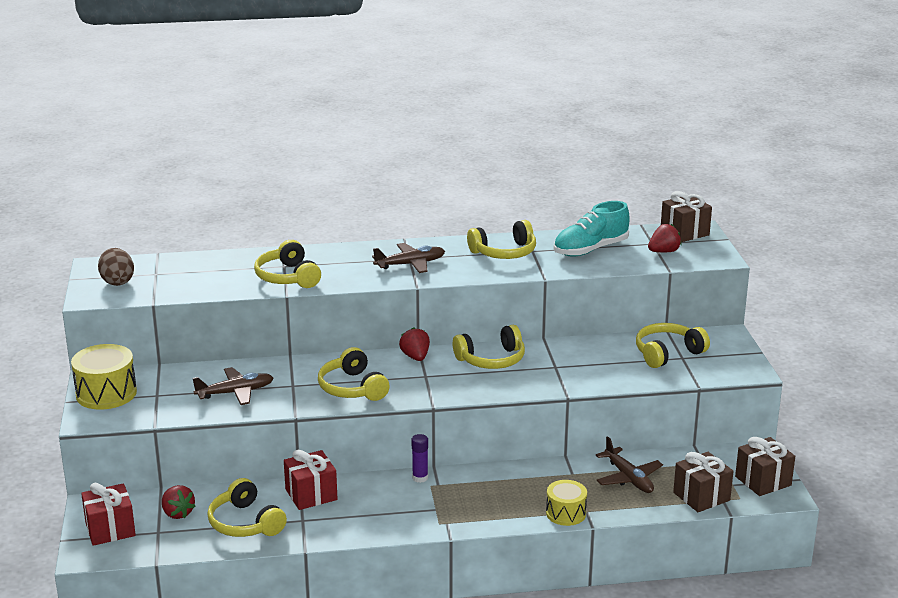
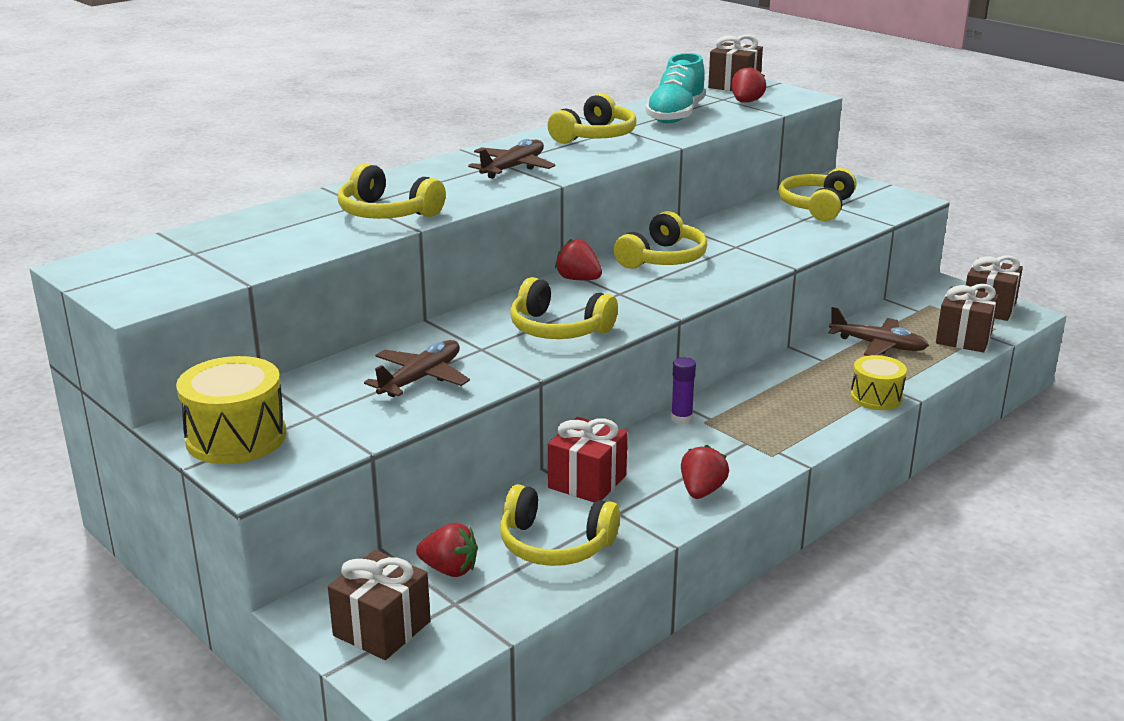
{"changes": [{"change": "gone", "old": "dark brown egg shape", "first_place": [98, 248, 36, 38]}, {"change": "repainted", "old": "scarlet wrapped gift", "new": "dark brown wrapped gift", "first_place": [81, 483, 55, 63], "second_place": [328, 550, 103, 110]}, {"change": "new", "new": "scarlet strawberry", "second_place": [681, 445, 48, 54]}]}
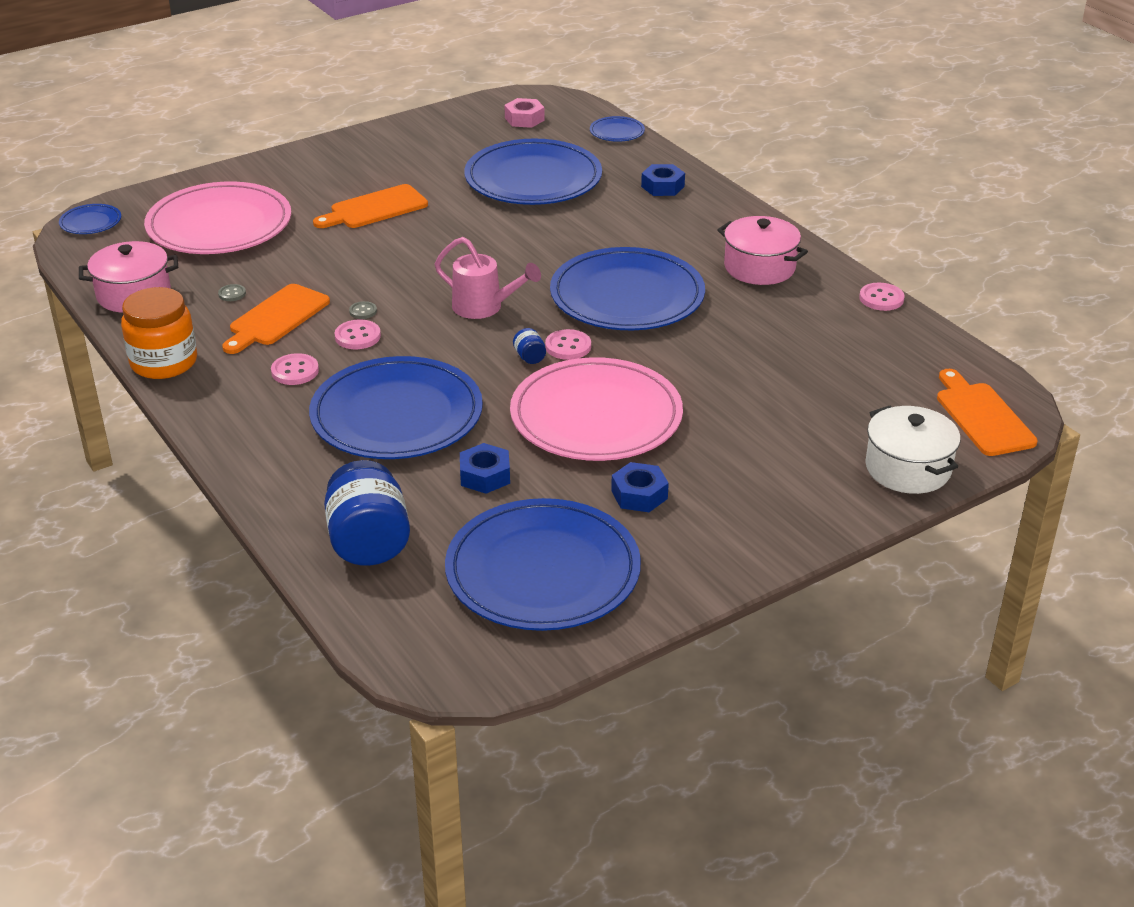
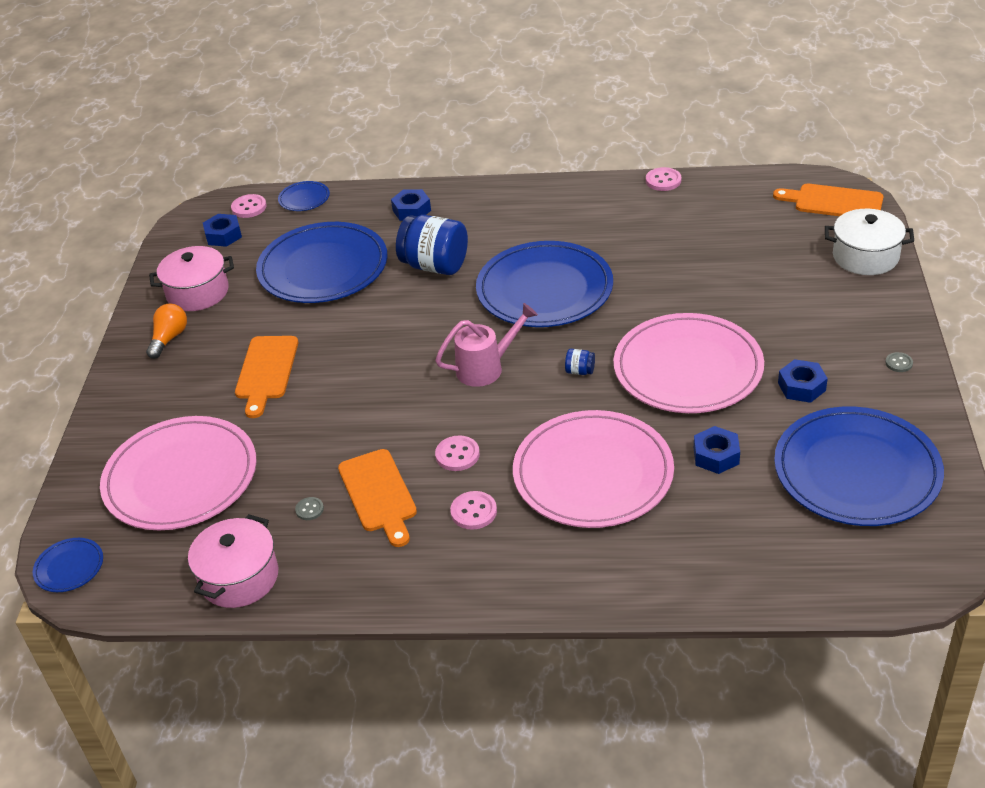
{"changes": [{"change": "repainted", "old": "rosy hex nut", "new": "cobalt hex nut", "first_place": [505, 98, 40, 30], "second_place": [203, 214, 39, 33]}, {"change": "shifted", "old": "rosy stockpot", "first_place": [717, 216, 91, 69], "second_place": [149, 246, 85, 65]}, {"change": "gone", "old": "bright orange jam jar", "first_place": [121, 287, 76, 92]}, {"change": "shifted", "old": "ash-grey sewing button", "first_place": [349, 301, 28, 18], "second_place": [885, 352, 28, 20]}, {"change": "shifted", "old": "rosy sewing button", "first_place": [545, 329, 46, 31], "second_place": [231, 194, 36, 24]}, {"change": "repainted", "old": "cobalt plate", "new": "rosy plate", "first_place": [309, 356, 174, 103], "second_place": [513, 410, 161, 118]}, {"change": "shifted", "old": "cobalt jam jar", "first_place": [324, 460, 86, 106], "second_place": [396, 215, 72, 60]}, {"change": "new", "new": "bright orange lightbulb", "second_place": [146, 304, 41, 55]}]}
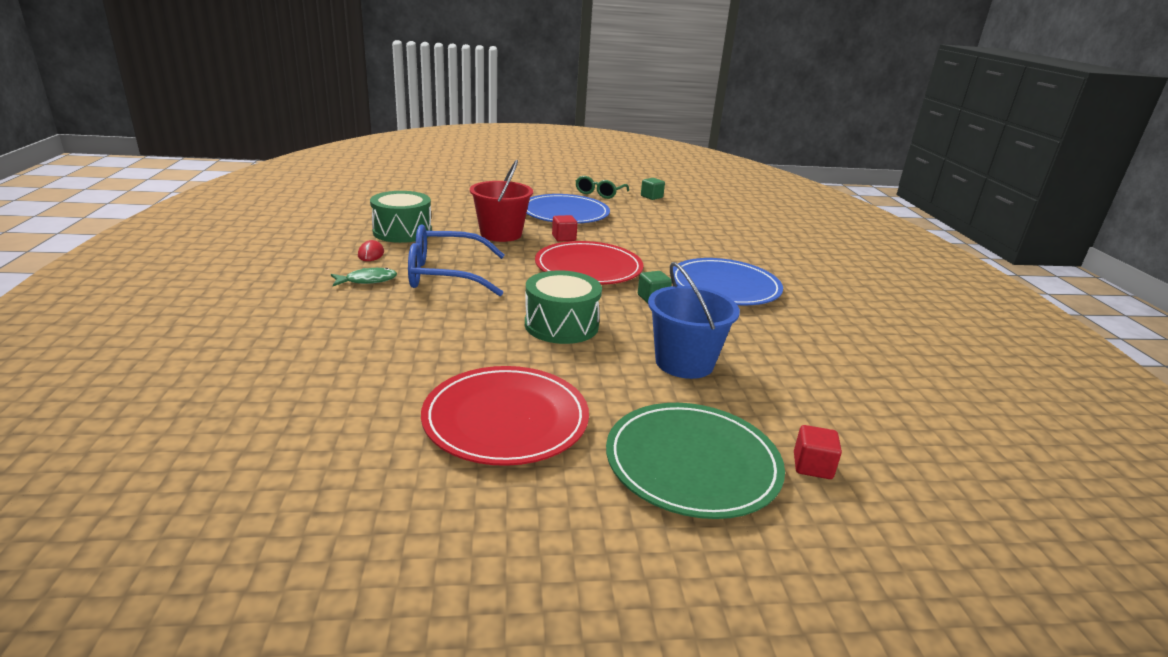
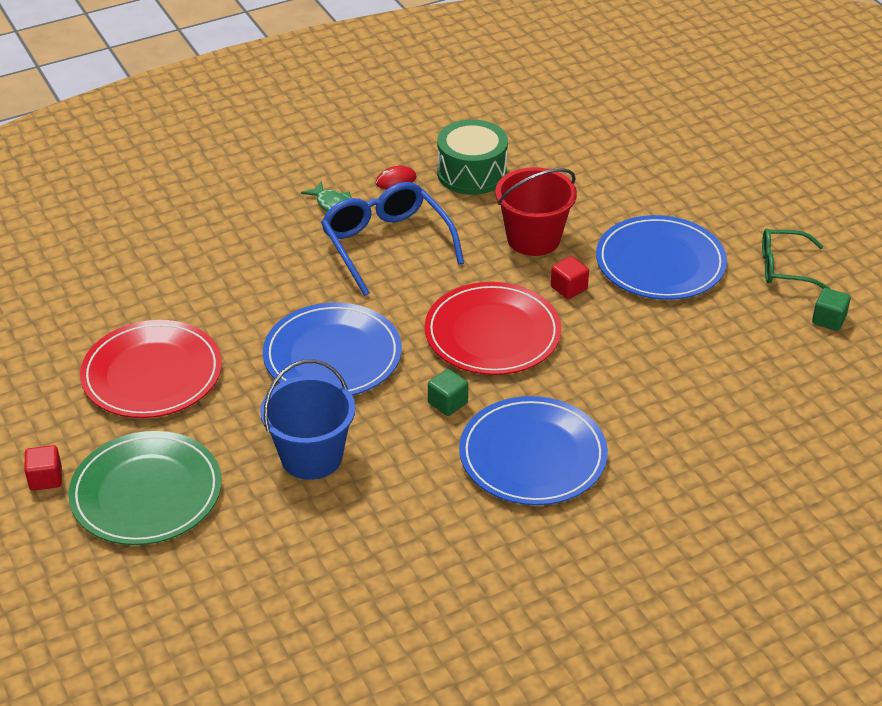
{"changes": [{"change": "swapped", "old": "emerald toy drum", "new": "cobalt plate", "first_place": [525, 270, 77, 74], "second_place": [263, 302, 139, 94]}, {"change": "shifted", "old": "scarlet cube", "first_place": [794, 425, 48, 54], "second_place": [24, 445, 38, 46]}]}
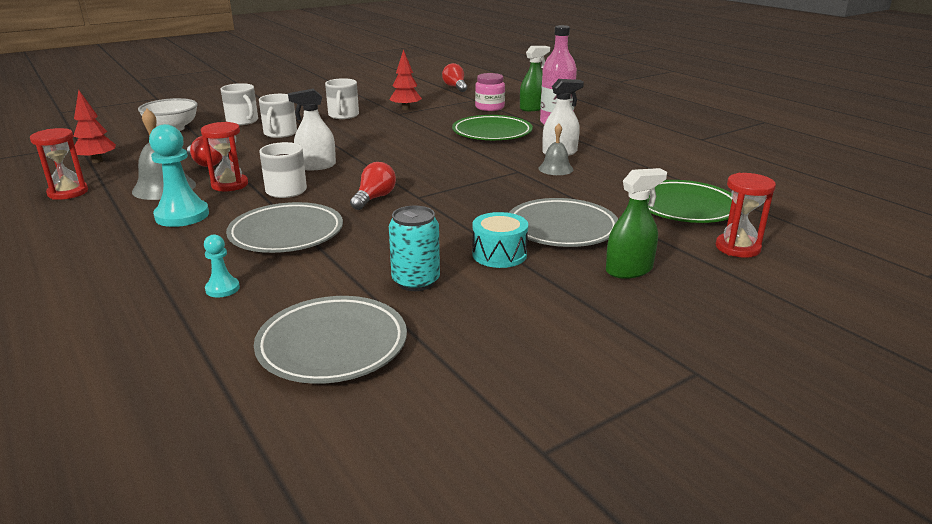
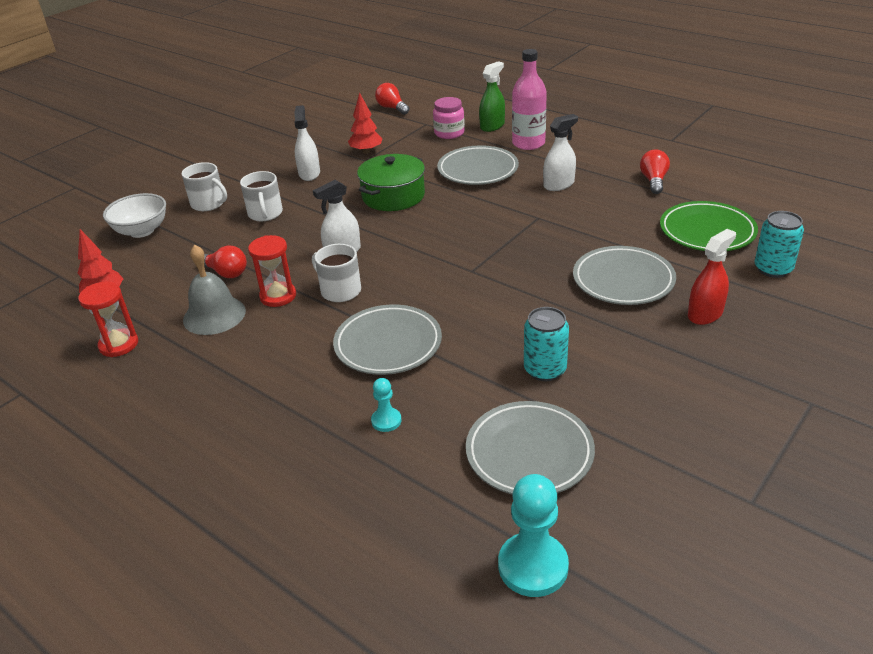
{"changes": [{"change": "swapped", "old": "white coffee mug", "new": "white sprayer", "first_place": [325, 78, 34, 41], "second_place": [294, 105, 26, 76]}, {"change": "repainted", "old": "emerald plate", "new": "ash-grey plate", "first_place": [452, 115, 81, 25], "second_place": [437, 146, 82, 39]}, {"change": "gone", "old": "ash-grey bell", "first_place": [538, 123, 36, 52]}, {"change": "shifted", "old": "turquoise chess pawn", "first_place": [149, 124, 60, 103], "second_place": [498, 474, 71, 123]}, {"change": "shifted", "old": "scarlet lightbulb", "first_place": [350, 162, 46, 48], "second_place": [640, 149, 30, 45]}, {"change": "repainted", "old": "emerald sprayer", "new": "scarlet sprayer", "first_place": [606, 168, 61, 111], "second_place": [688, 229, 48, 96]}, {"change": "swapped", "old": "scarlet hourglass", "new": "turquoise soda can", "first_place": [716, 173, 60, 85], "second_place": [755, 211, 49, 67]}, {"change": "gone", "old": "turquoise toy drum", "first_place": [472, 212, 56, 56]}, {"change": "new", "new": "emerald stockpot", "second_place": [357, 154, 68, 57]}]}
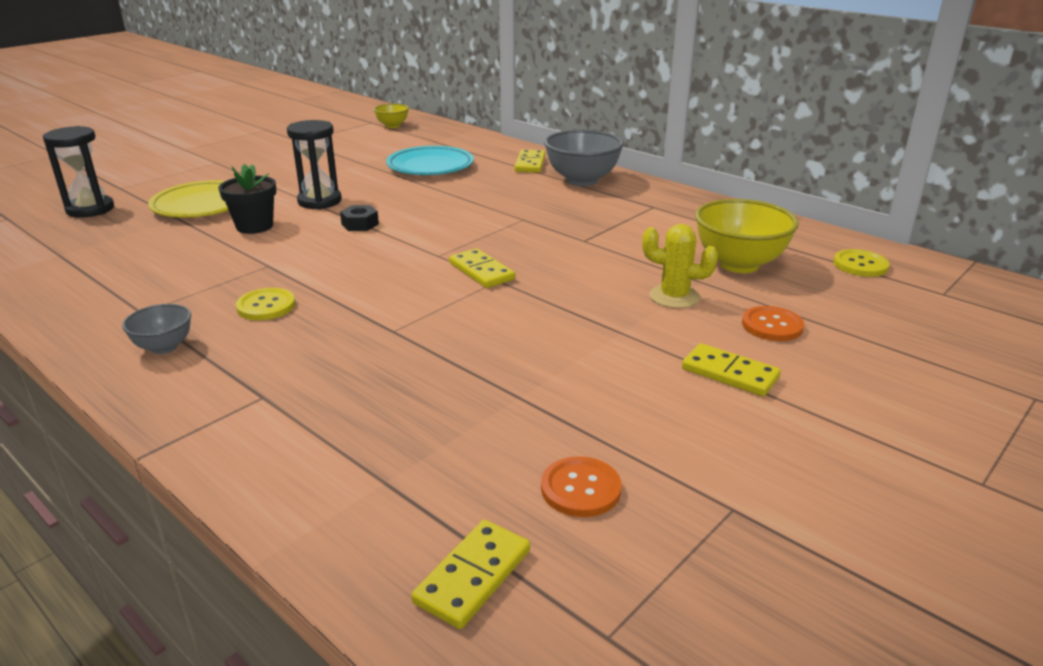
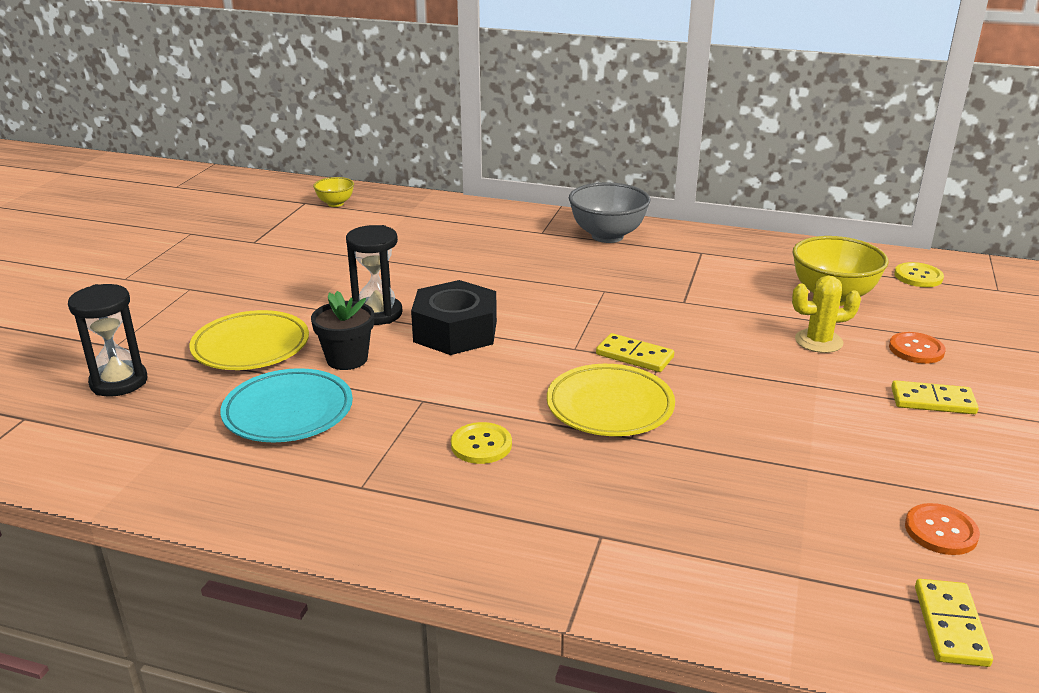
{"changes": [{"change": "shifted", "old": "turquoise plate", "first_place": [386, 146, 88, 29], "second_place": [220, 368, 133, 74]}, {"change": "gone", "old": "bright yellow domino", "first_place": [514, 149, 31, 24]}, {"change": "scaled", "old": "black hex nut", "first_place": [340, 205, 39, 26], "second_place": [411, 280, 86, 75], "factor": 2.24}, {"change": "gone", "old": "ash-grey bowl", "first_place": [122, 304, 69, 50]}, {"change": "new", "new": "bright yellow plate", "second_place": [547, 364, 128, 72]}]}
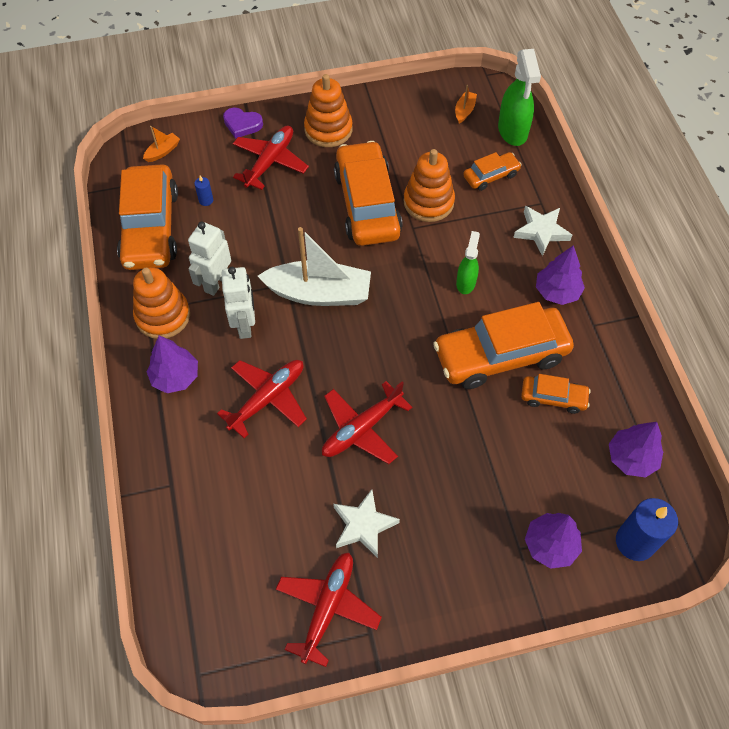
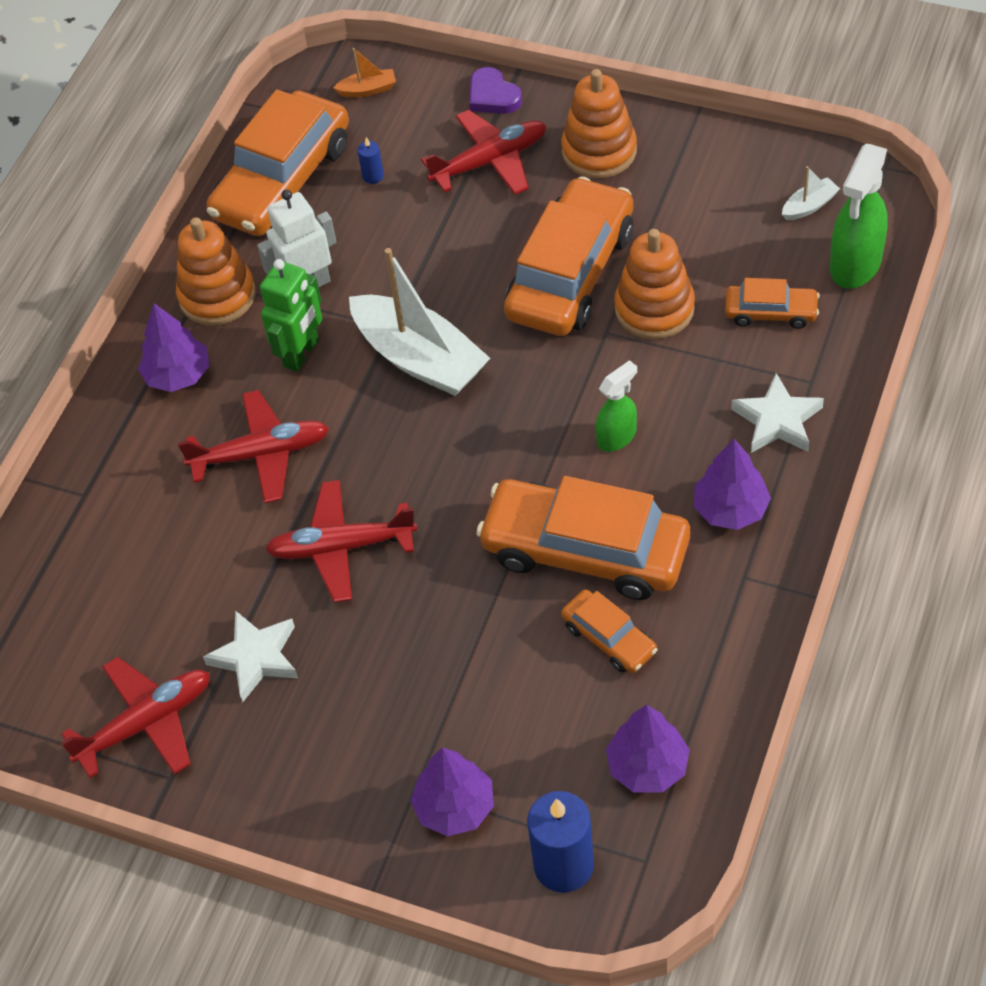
{"changes": [{"change": "repainted", "old": "bright orange sailboat", "new": "white sailboat", "first_place": [455, 85, 22, 38], "second_place": [782, 166, 58, 54]}, {"change": "repainted", "old": "white robot figure", "new": "emerald robot figure", "first_place": [221, 267, 34, 72], "second_place": [260, 259, 62, 113]}]}
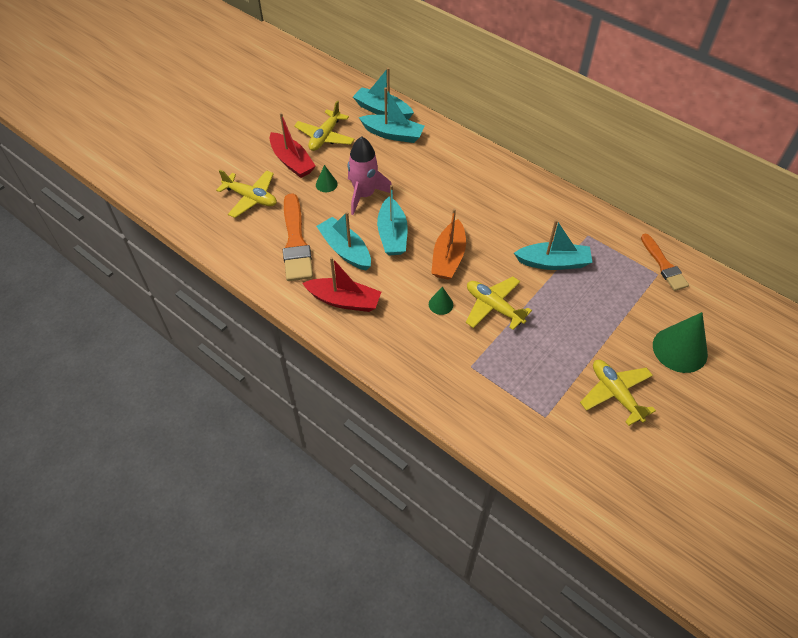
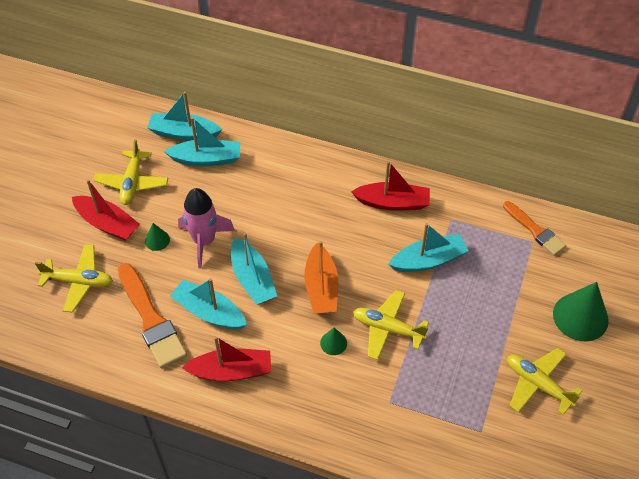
{"changes": [{"change": "new", "new": "scarlet sailboat", "second_place": [351, 161, 79, 50]}]}
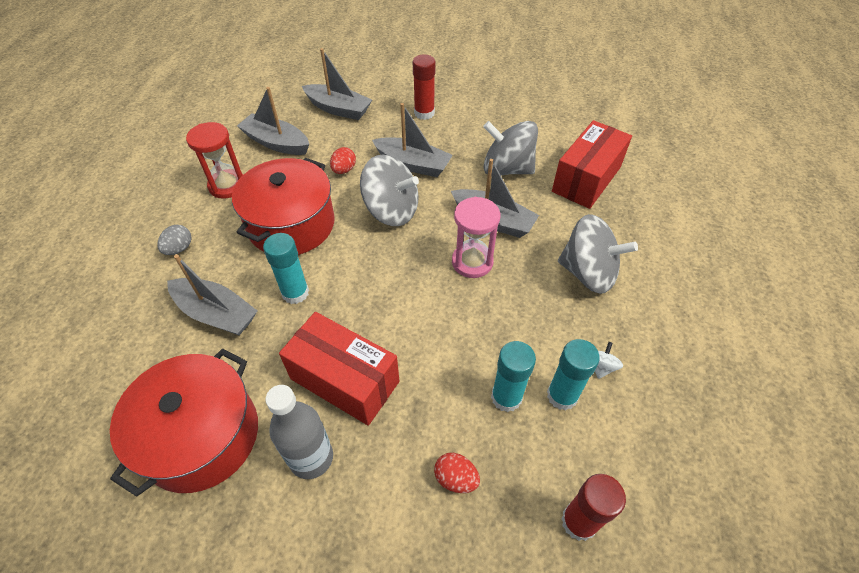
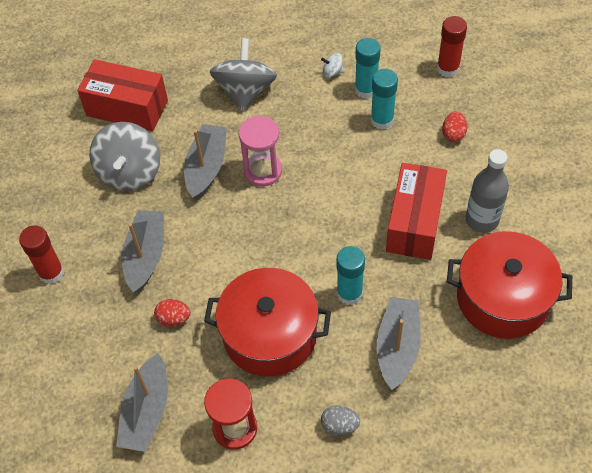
{"changes": [{"change": "gone", "old": "ash-grey sailboat", "first_place": [302, 48, 70, 72]}, {"change": "gone", "old": "ash-grey spinning top", "first_place": [360, 155, 59, 71]}]}
